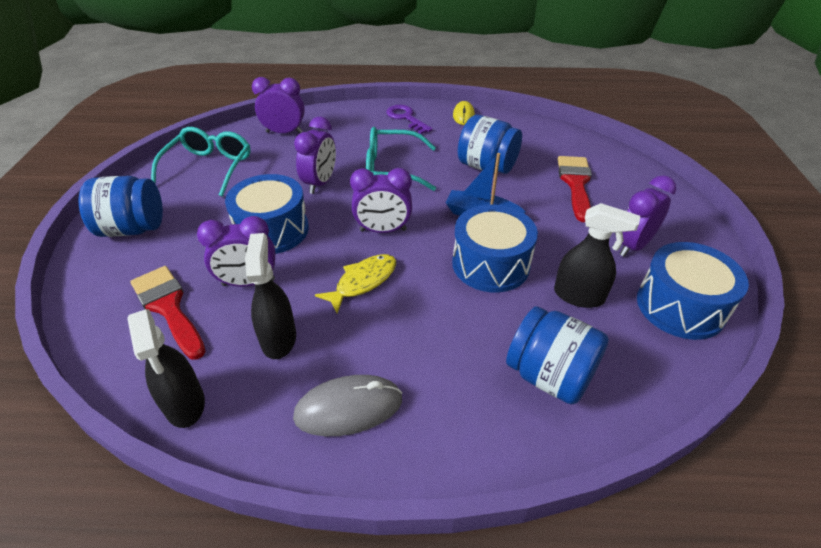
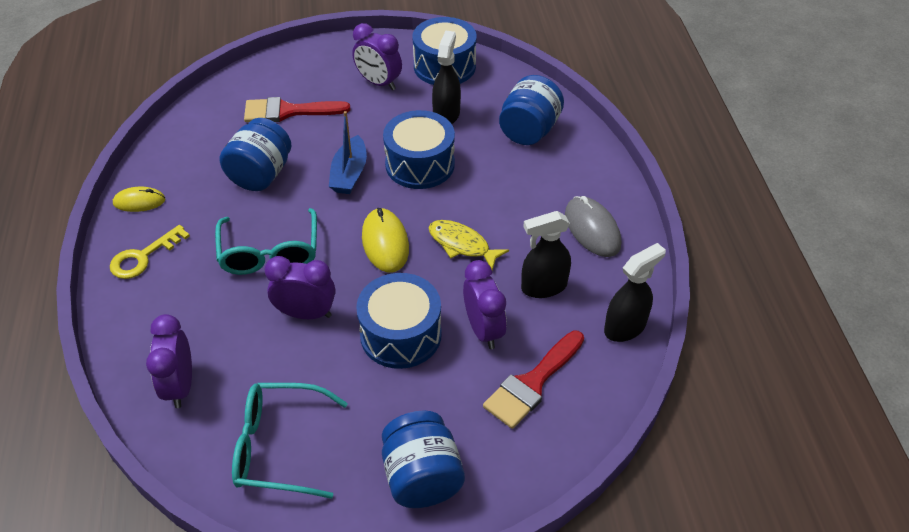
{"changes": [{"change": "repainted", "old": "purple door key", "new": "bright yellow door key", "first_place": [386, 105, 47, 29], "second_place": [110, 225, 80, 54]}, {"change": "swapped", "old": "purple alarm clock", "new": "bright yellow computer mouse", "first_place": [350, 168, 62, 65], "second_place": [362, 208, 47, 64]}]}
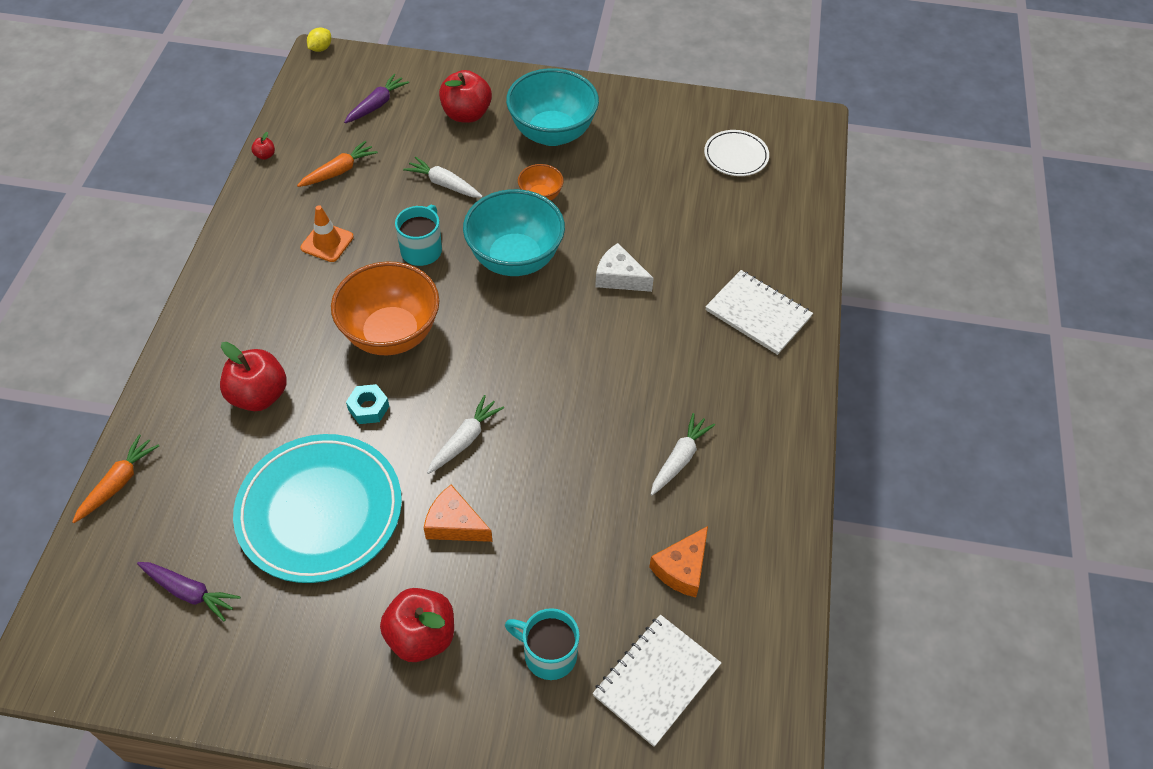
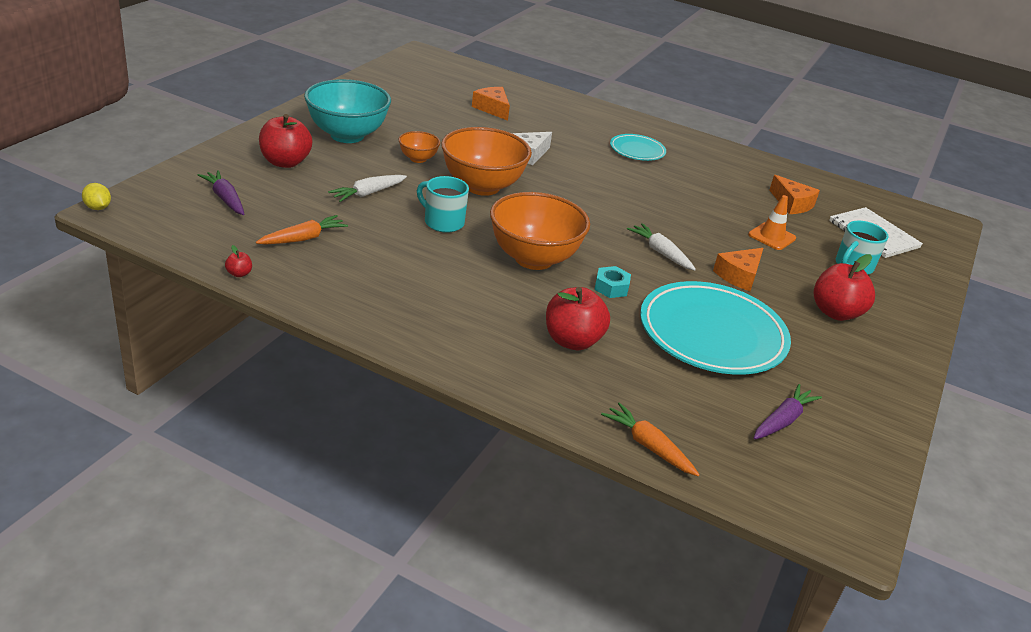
{"changes": [{"change": "gone", "old": "white plate", "first_place": [704, 130, 65, 46]}, {"change": "rotated", "old": "bright orange carrot", "first_place": [297, 141, 81, 46], "second_place": [256, 215, 92, 29], "degrees": 75}, {"change": "repainted", "old": "turquoise bowl", "new": "bright orange bowl", "first_place": [463, 189, 102, 87], "second_place": [441, 127, 91, 69]}, {"change": "shifted", "old": "bright orange traffic cone", "first_place": [300, 205, 54, 57], "second_place": [748, 195, 48, 55]}, {"change": "gone", "old": "white exercise book", "first_place": [705, 270, 108, 85]}, {"change": "gone", "old": "white carrot", "first_place": [651, 413, 64, 82]}, {"change": "new", "new": "bright orange piece of cheese", "second_place": [472, 87, 38, 34]}, {"change": "new", "new": "turquoise plate", "second_place": [610, 134, 56, 27]}]}
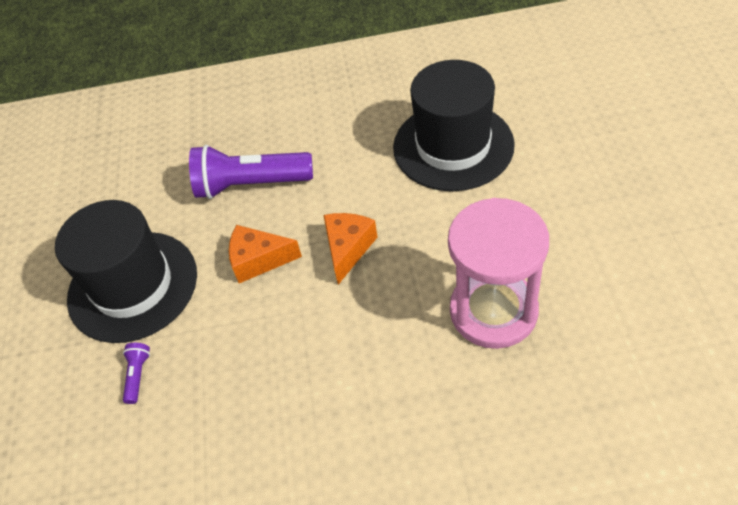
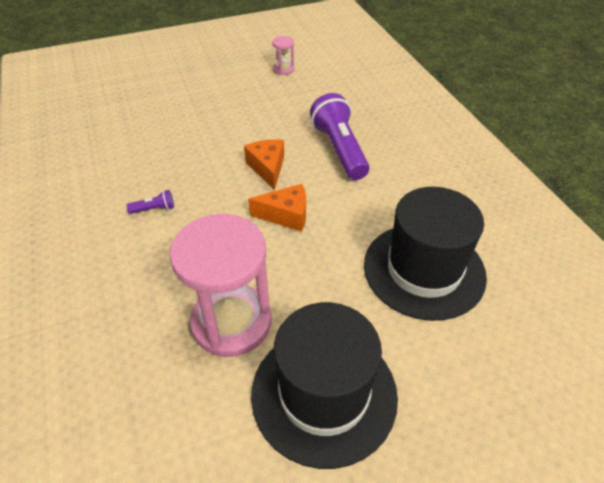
{"changes": [{"change": "shifted", "old": "black tall hat", "first_place": [55, 200, 142, 143], "second_place": [251, 302, 147, 167]}, {"change": "shifted", "old": "purple flashlight", "first_place": [123, 343, 27, 61], "second_place": [127, 190, 47, 24]}, {"change": "new", "new": "rosy hourglass", "second_place": [272, 36, 22, 39]}]}
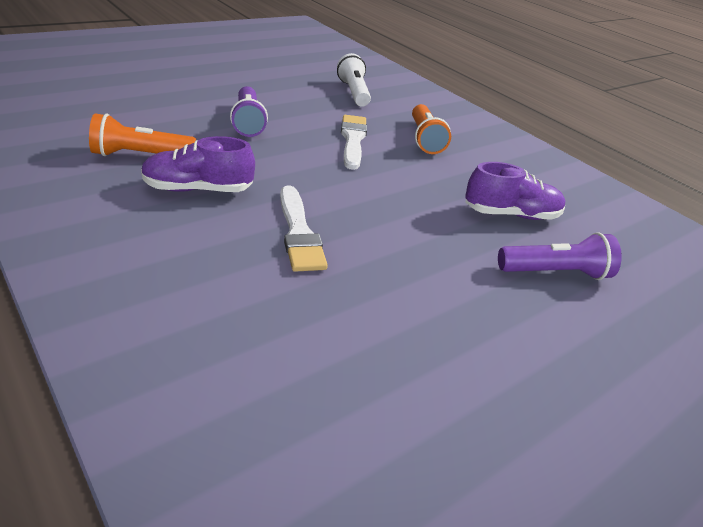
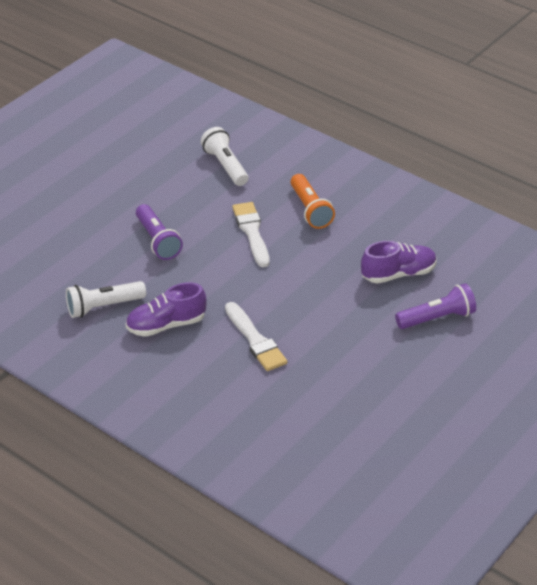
{"changes": [{"change": "repainted", "old": "bright orange flashlight", "new": "white flashlight", "first_place": [89, 113, 107, 43], "second_place": [66, 281, 80, 37]}]}
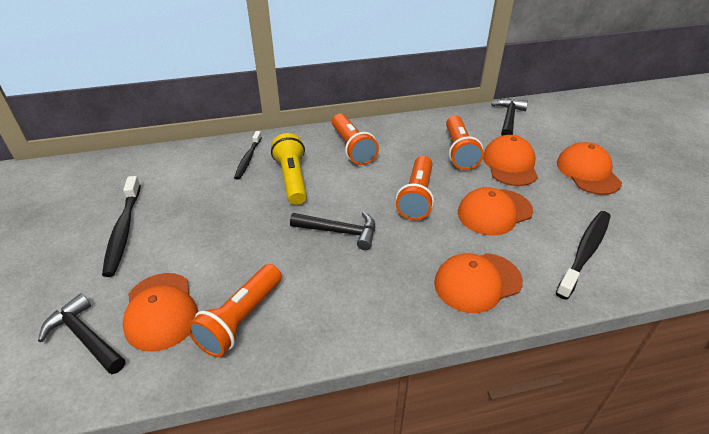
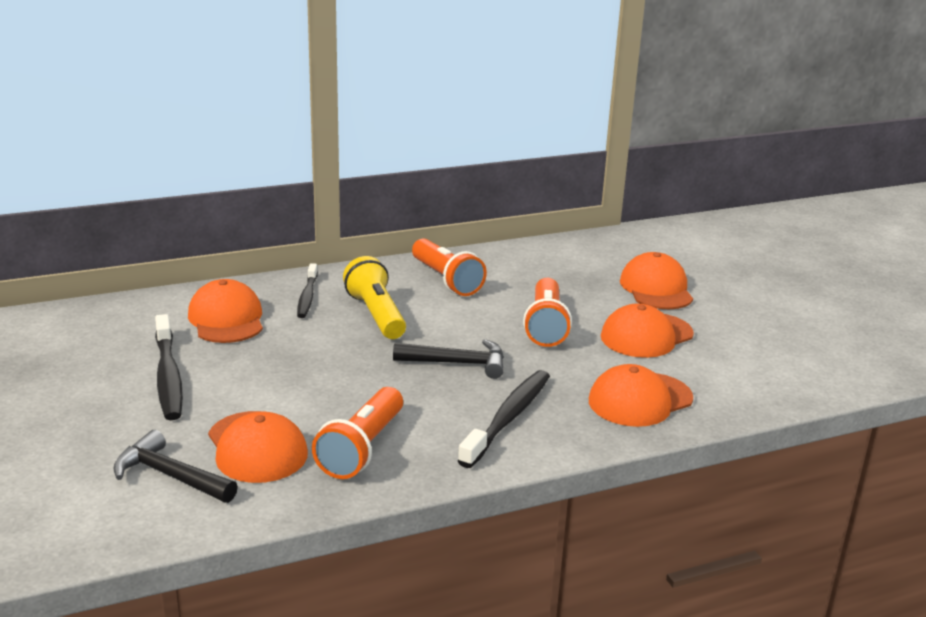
{"changes": [{"change": "gone", "old": "black claw hammer", "first_place": [491, 99, 37, 37]}, {"change": "gone", "old": "bright orange flashlight", "first_place": [446, 115, 38, 55]}, {"change": "shifted", "old": "bright orange peaked cap", "first_place": [557, 142, 65, 53], "second_place": [188, 279, 75, 64]}, {"change": "shifted", "old": "black toothbrush", "first_place": [556, 211, 55, 89], "second_place": [458, 370, 92, 98]}]}
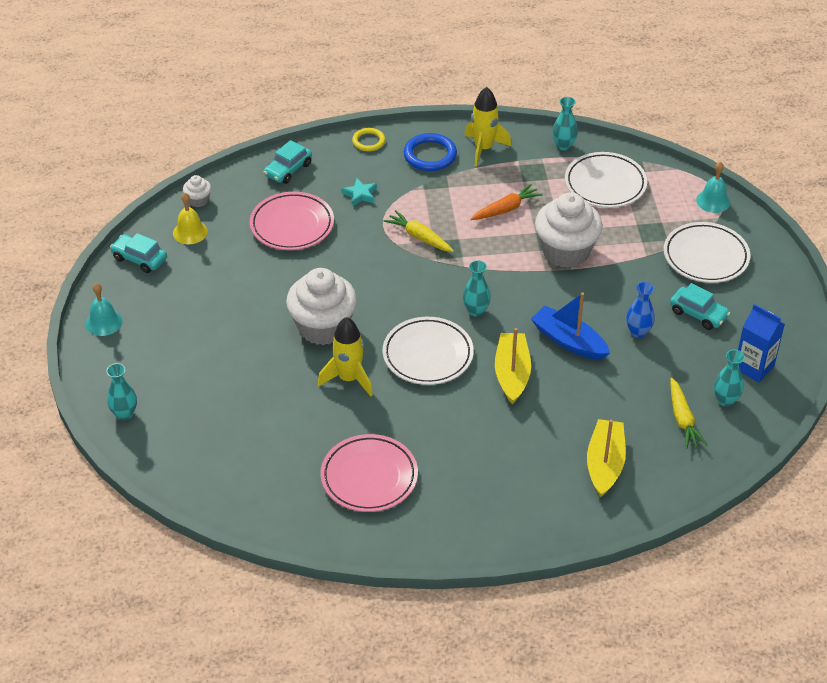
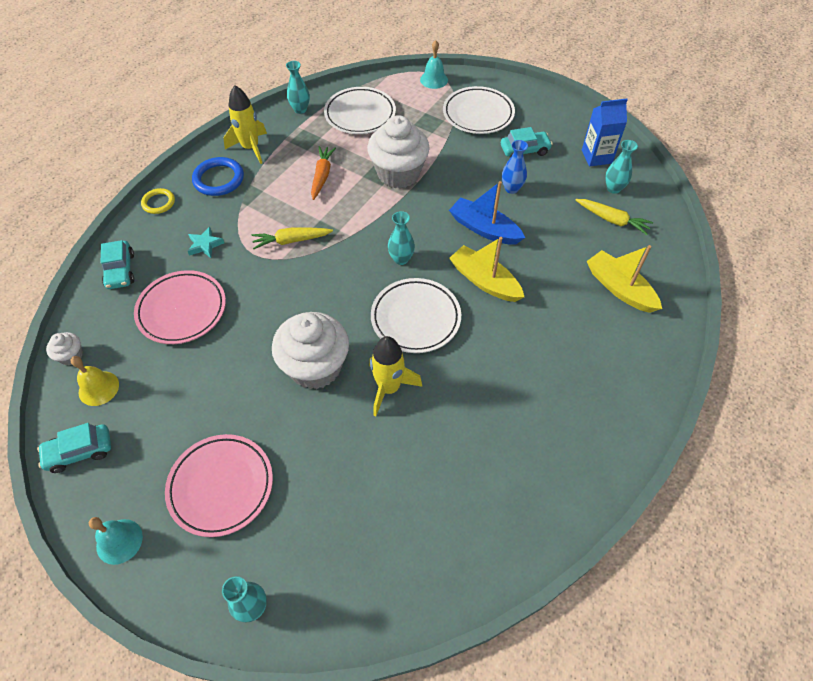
{"changes": [{"change": "rotated", "old": "cobalt sailboat", "first_place": [531, 292, 79, 68], "second_place": [449, 181, 76, 64], "degrees": 45}, {"change": "shifted", "old": "rosy plate", "first_place": [320, 434, 98, 78], "second_place": [165, 434, 108, 103]}]}
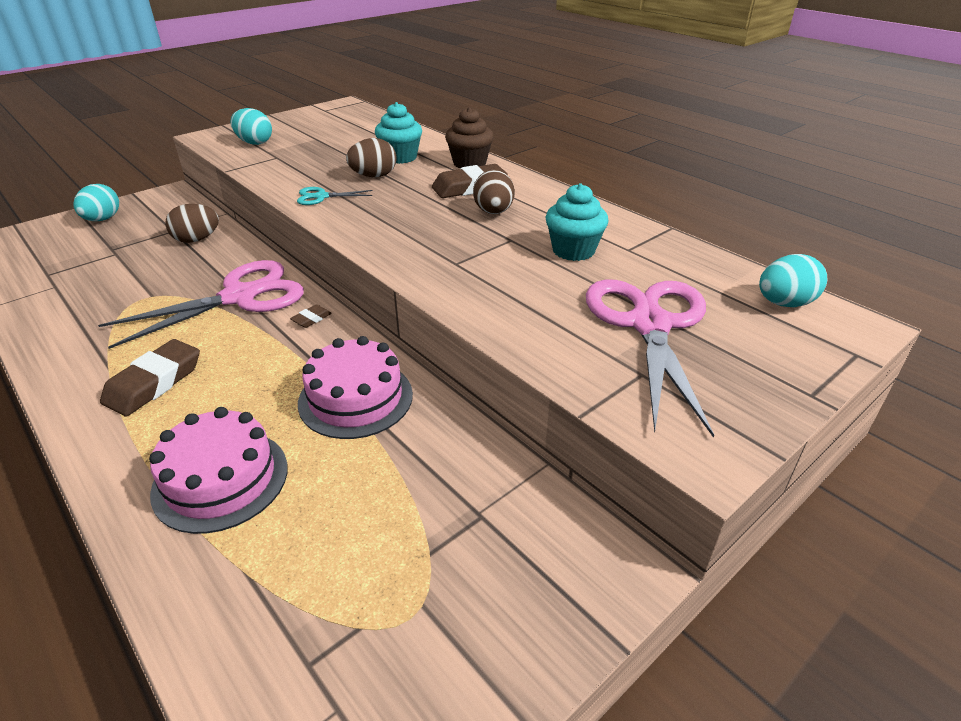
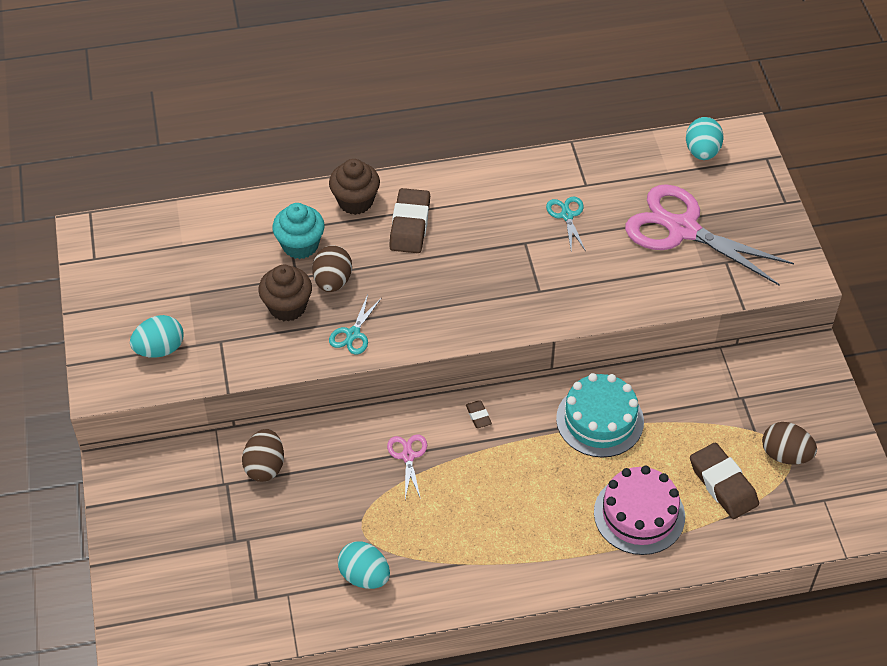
{"changes": [{"change": "shifted", "old": "dark brown egg shape", "first_place": [473, 170, 42, 44], "second_place": [762, 422, 55, 43]}, {"change": "swapped", "old": "turquoise muffin", "new": "turquoise scissors", "first_place": [545, 183, 64, 78], "second_place": [546, 196, 40, 55]}, {"change": "shifted", "old": "turquoise egg shape", "first_place": [73, 184, 46, 37], "second_place": [338, 541, 52, 48]}, {"change": "scaled", "old": "rosy scissors", "first_place": [98, 260, 206, 89], "second_place": [387, 434, 40, 65], "factor": 0.43}, {"change": "repainted", "old": "rosy gateau", "new": "turquoise gateau", "first_place": [298, 336, 115, 103], "second_place": [556, 373, 88, 84]}, {"change": "shifted", "old": "dark brown eraser", "first_place": [100, 339, 100, 77], "second_place": [690, 443, 69, 76]}, {"change": "new", "new": "dark brown muffin", "second_place": [258, 265, 54, 57]}]}
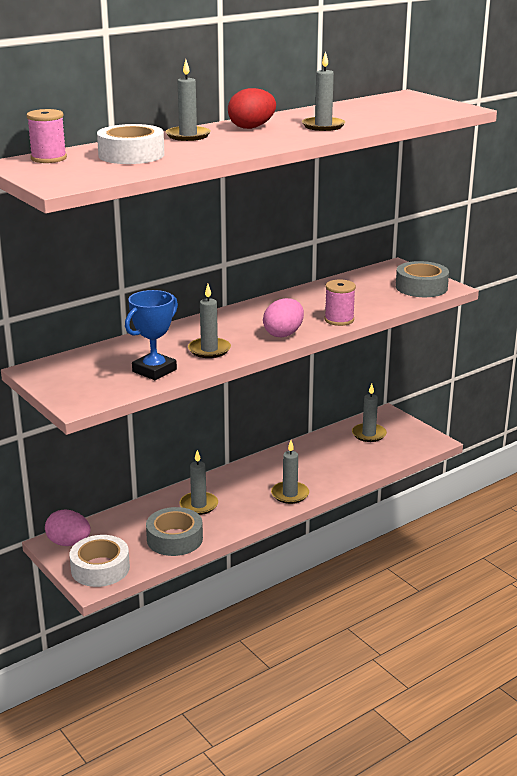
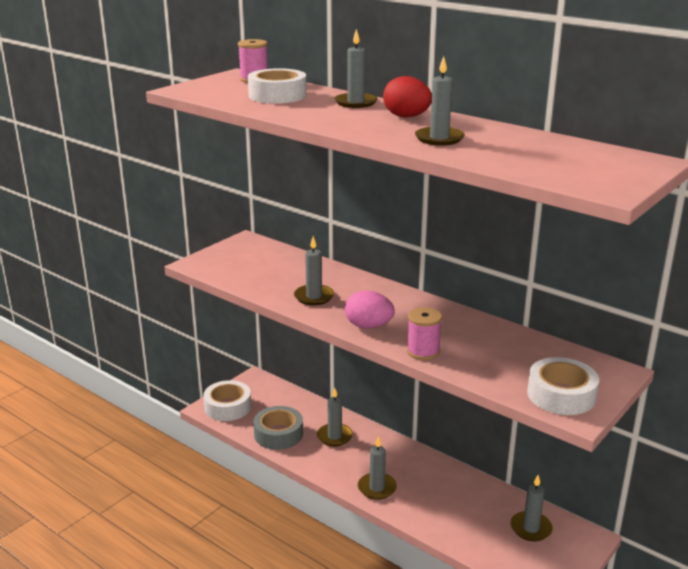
{"changes": [{"change": "repainted", "old": "ash-grey sticky tape", "new": "white sticky tape", "first_place": [396, 261, 53, 36], "second_place": [527, 357, 72, 58]}, {"change": "gone", "old": "cobalt prize cup", "first_place": [125, 290, 53, 90]}, {"change": "gone", "old": "rosy egg shape", "first_place": [45, 509, 46, 37]}]}
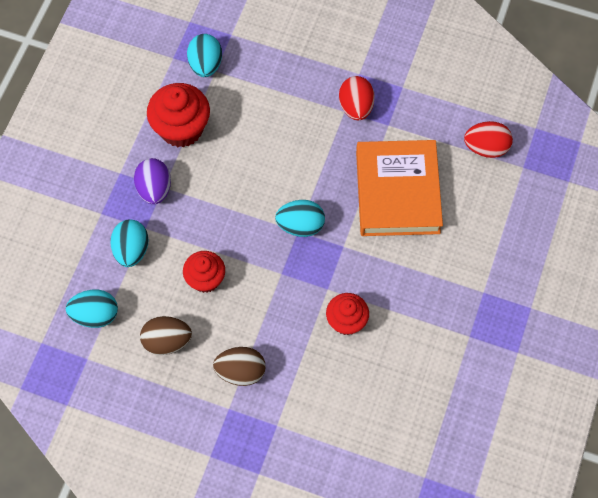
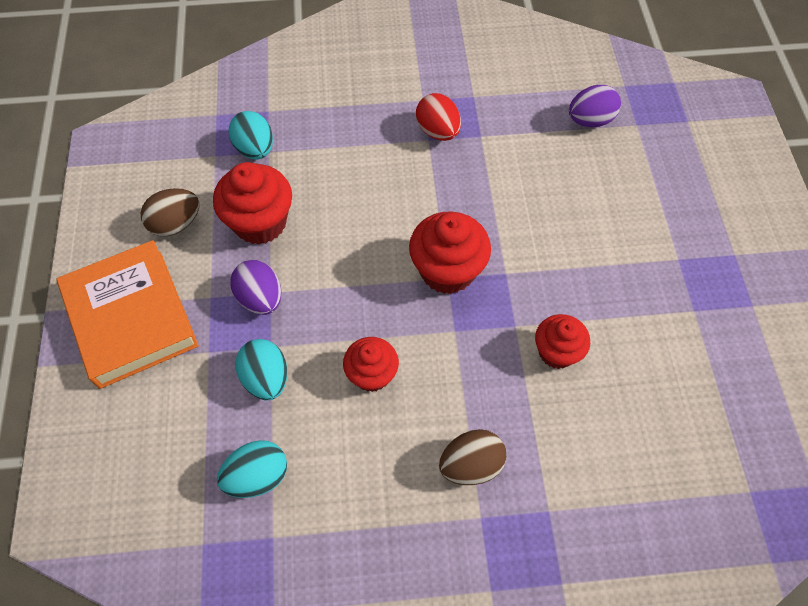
{"changes": [{"change": "repainted", "old": "scarlet egg shape", "new": "purple egg shape", "first_place": [464, 121, 49, 37], "second_place": [569, 85, 52, 42]}, {"change": "shifted", "old": "bright orange hardcover", "first_place": [356, 140, 87, 96], "second_place": [57, 240, 142, 149]}, {"change": "swapped", "old": "turquoise egg shape", "new": "scarlet muffin", "first_place": [275, 200, 50, 37], "second_place": [409, 211, 82, 83]}, {"change": "shifted", "old": "dark brown egg shape", "first_place": [140, 316, 52, 39], "second_place": [141, 188, 58, 48]}]}
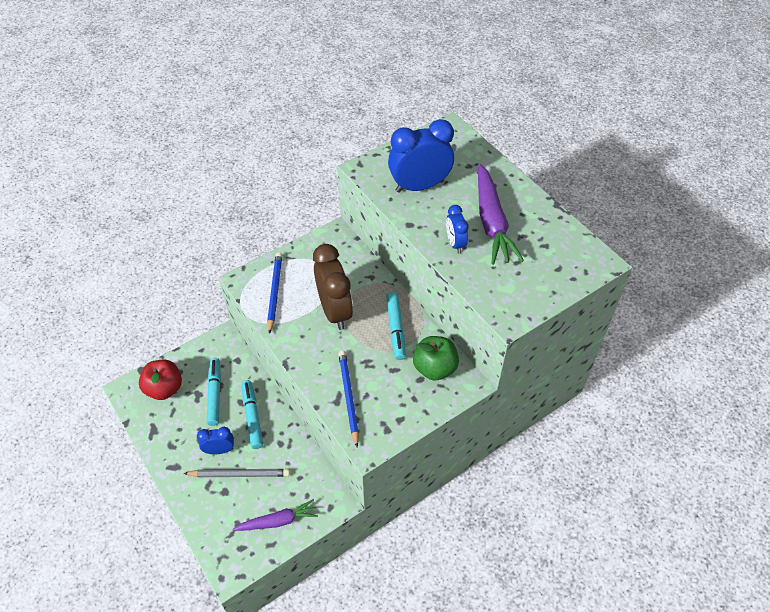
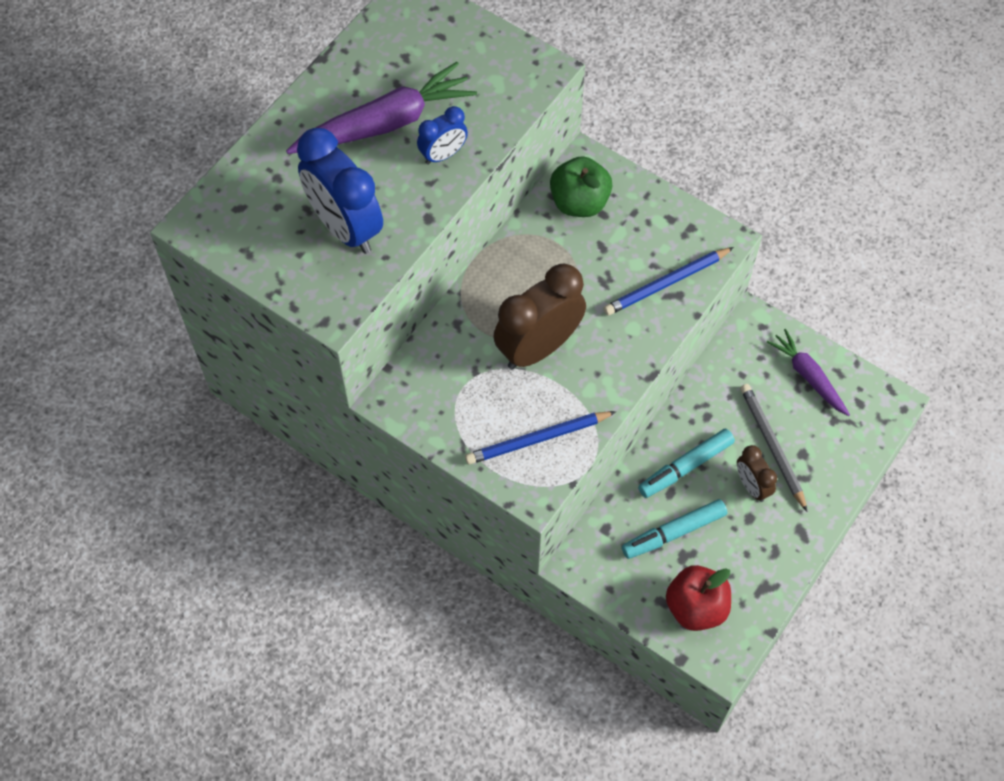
{"changes": [{"change": "gone", "old": "turquoise marker", "first_place": [386, 291, 20, 69]}, {"change": "repainted", "old": "cobalt alarm clock", "new": "dark brown alarm clock", "first_place": [197, 427, 37, 27], "second_place": [737, 445, 40, 57]}]}
